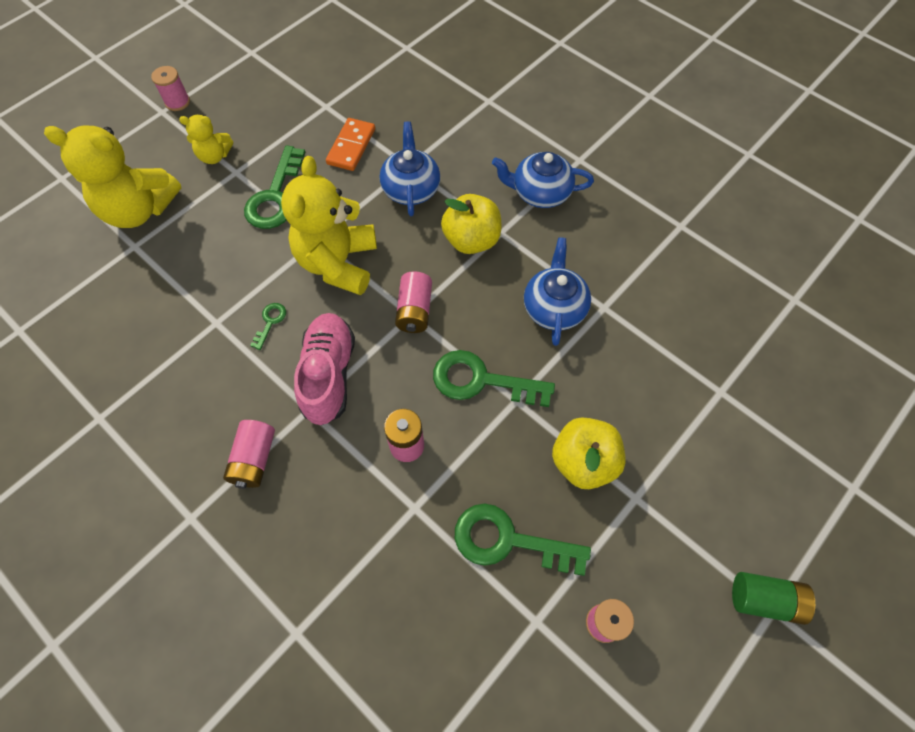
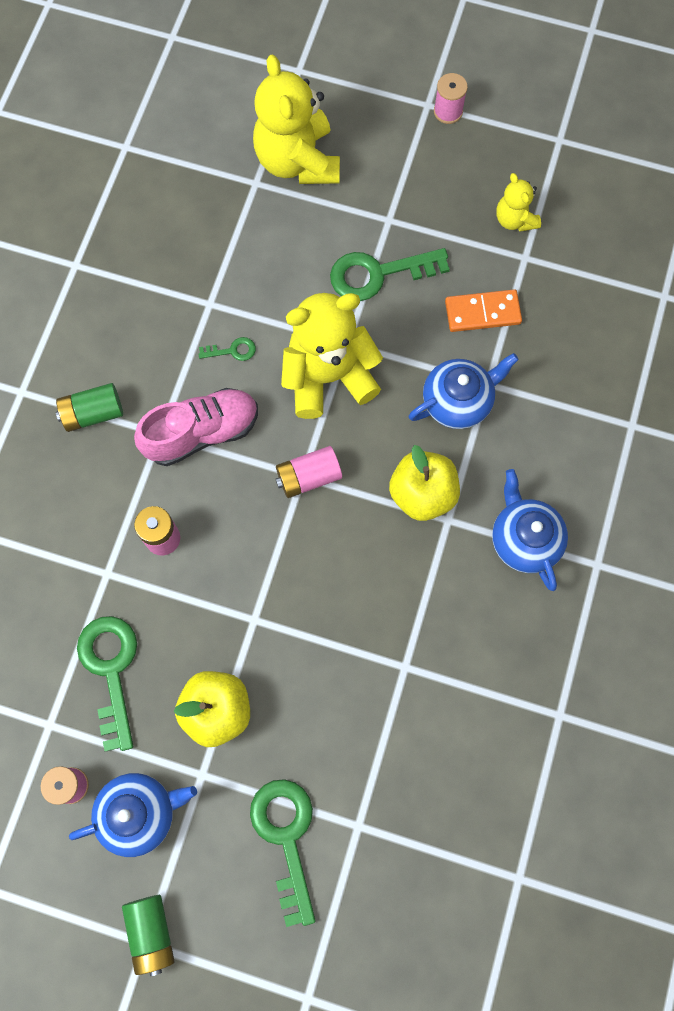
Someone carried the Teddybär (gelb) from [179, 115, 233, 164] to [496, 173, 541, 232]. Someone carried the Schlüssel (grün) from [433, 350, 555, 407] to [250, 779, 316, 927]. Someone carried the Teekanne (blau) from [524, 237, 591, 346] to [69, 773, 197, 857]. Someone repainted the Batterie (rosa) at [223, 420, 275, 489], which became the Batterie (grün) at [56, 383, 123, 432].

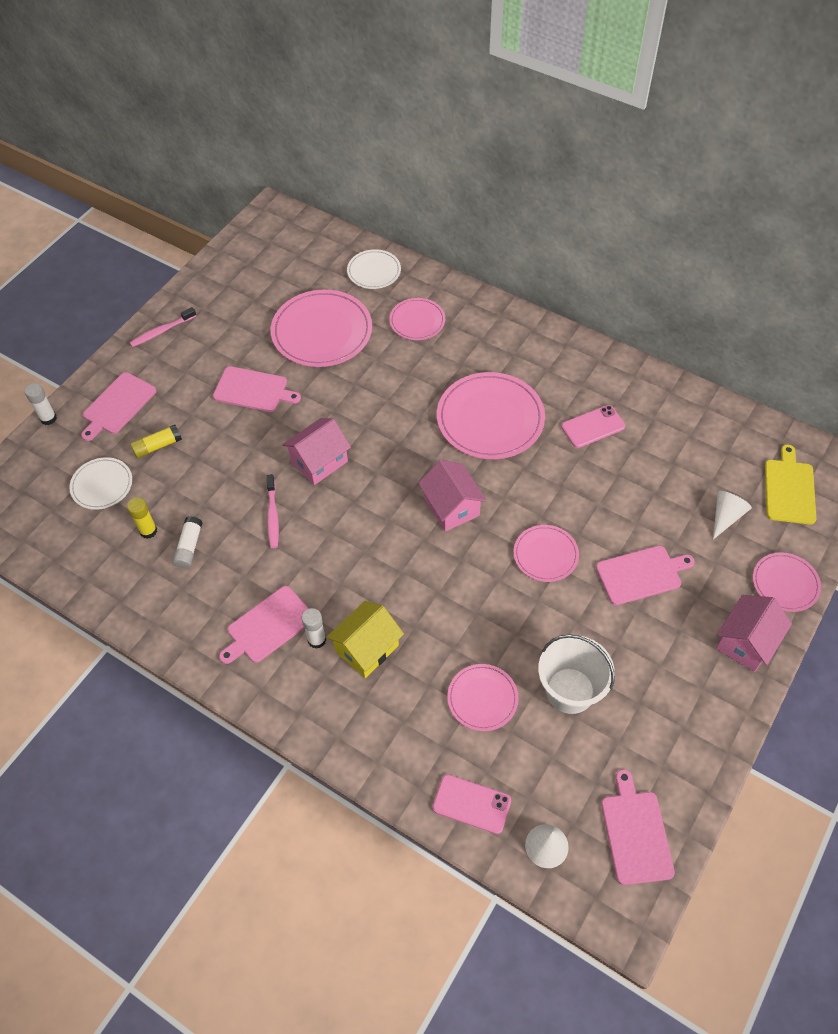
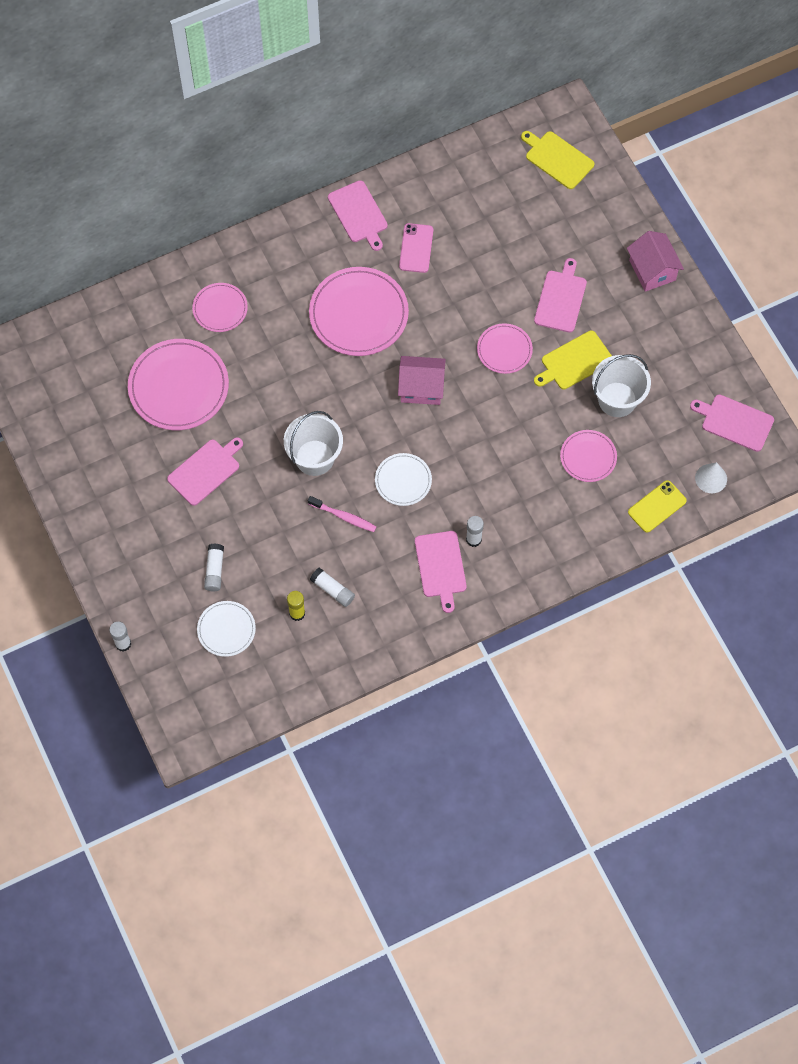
Someone took away the Zahnbürste (rosa) at [130, 307, 196, 347]. Someone took away the Haus (gelb) at [326, 601, 404, 678]. Someone took away the Kegel (weiß) at [713, 491, 752, 539]. Someone took away the Teller (rosa) at [753, 552, 821, 612]. Someone put down the Schneidebrett (gelb) at [534, 330, 612, 389]. Someone carried the Schneidebrett (rosa) from [81, 372, 156, 441] to [328, 180, 388, 251]. Someone carried the Teller (weiß) from [347, 249, 401, 289] to [375, 453, 432, 506]. Someone swapped the Haus (rosa) at [282, 418, 351, 485] for the Eimer (weiß) at [284, 411, 343, 476]. Someone repainted the Klebestift (gelb) at [130, 425, 182, 458], which became the Klebestift (weiß) at [204, 543, 224, 591]. Someone repainted the Handy (rosa) at [433, 774, 511, 834], which became the Handy (gelb) at [628, 480, 687, 532].

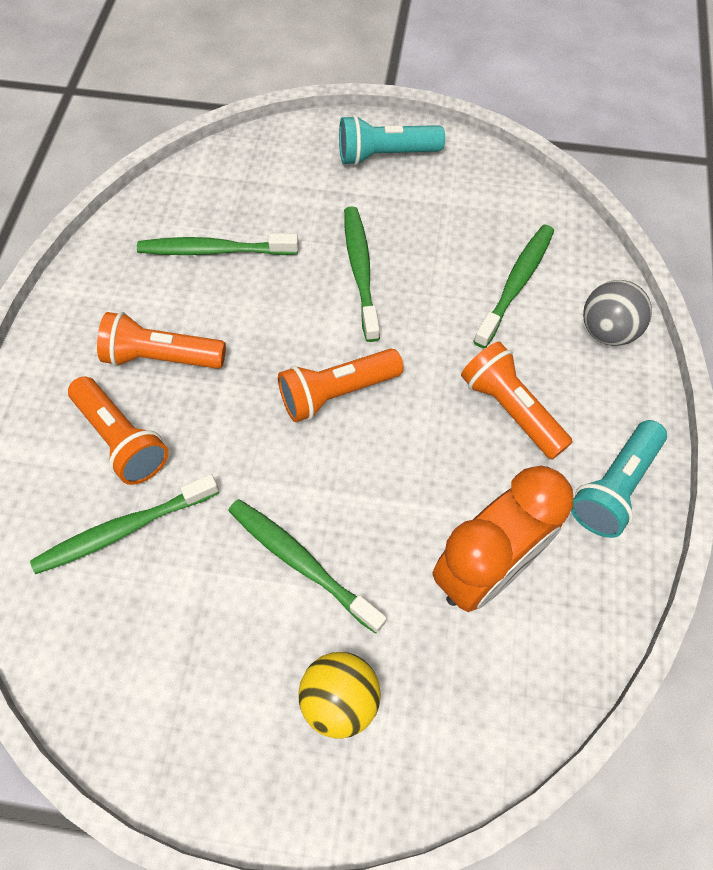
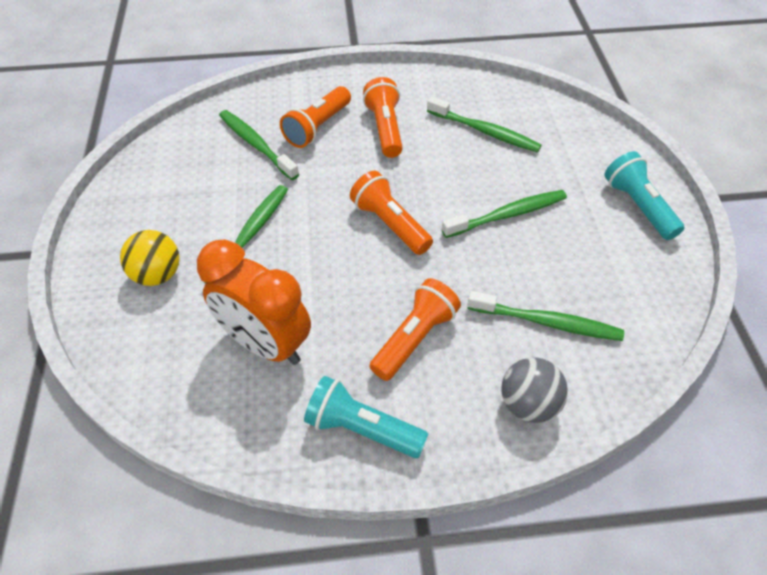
Someone rotated the Zahnbürste (grün) at [137, 233, 299, 255] by 135 degrees clockwise.

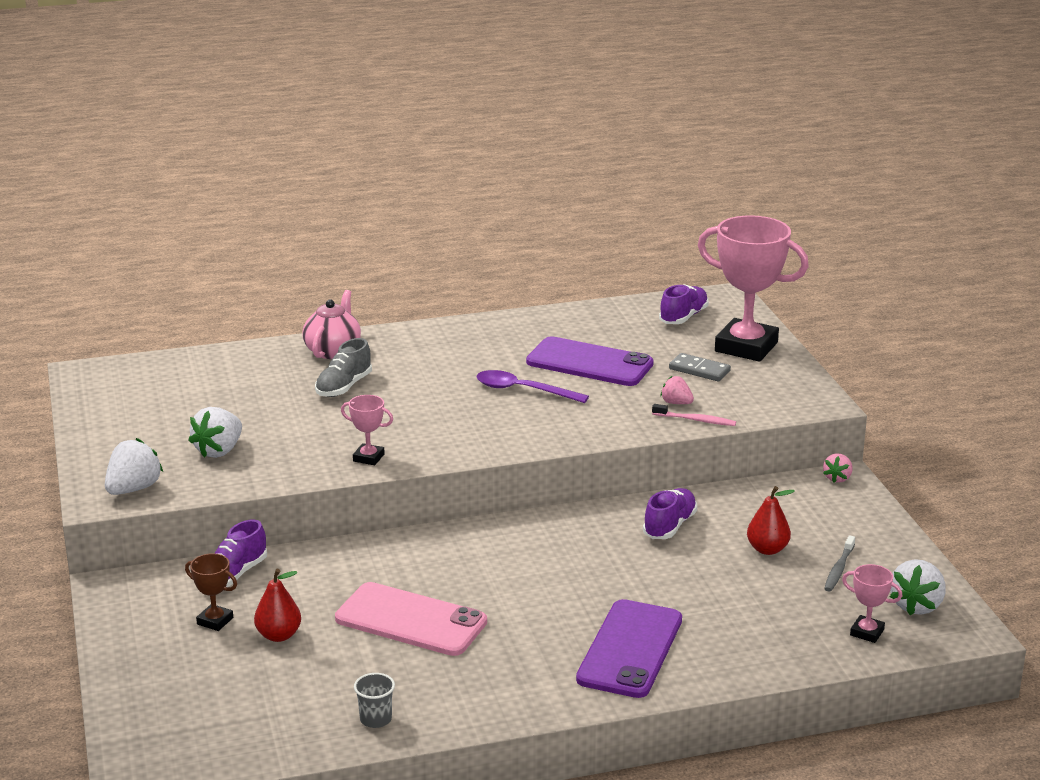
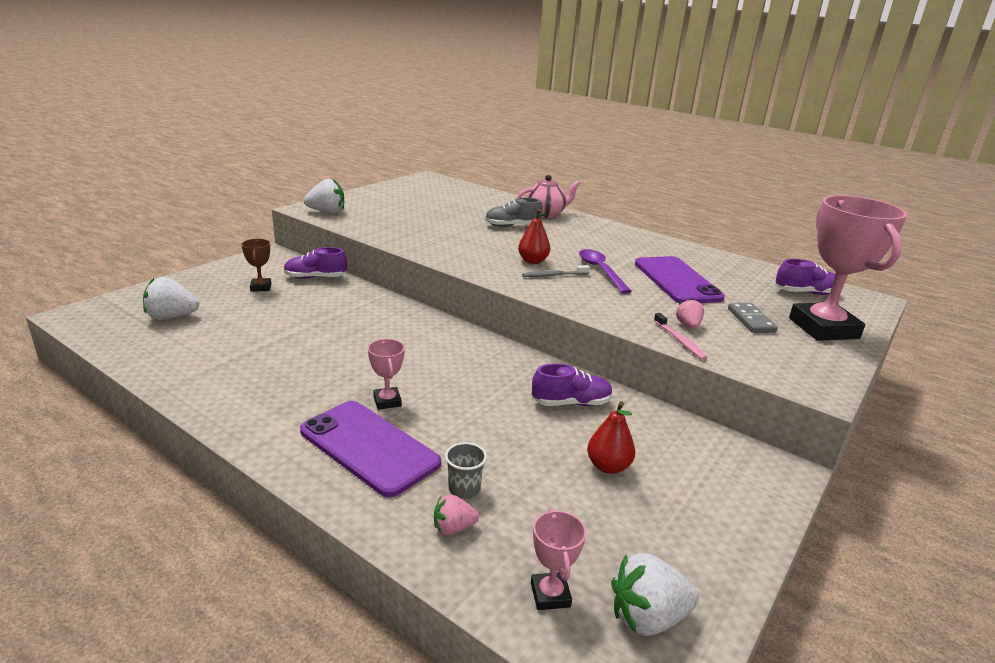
Someone took away the Handy (rosa) at [335, 582, 487, 656]. Someone carried the Erdbeere (weiß) from [188, 407, 242, 458] to [143, 277, 199, 320]. Someone carried the Birne (rot) from [254, 569, 301, 642] to [518, 209, 550, 264]. Someone carried the Pokal (rosa) from [341, 395, 393, 465] to [368, 339, 405, 410]. Someone carried the Becher (grau) from [354, 673, 395, 728] to [445, 442, 487, 499]. Someone carried the Erdbeere (rosa) from [823, 453, 852, 483] to [434, 494, 479, 535]. Someone carried the Zahnbürste (grau) from [824, 535, 855, 592] to [522, 265, 590, 277]. Someone rotated the Handy (lila) at [576, 599, 682, 698] by 60 degrees clockwise.

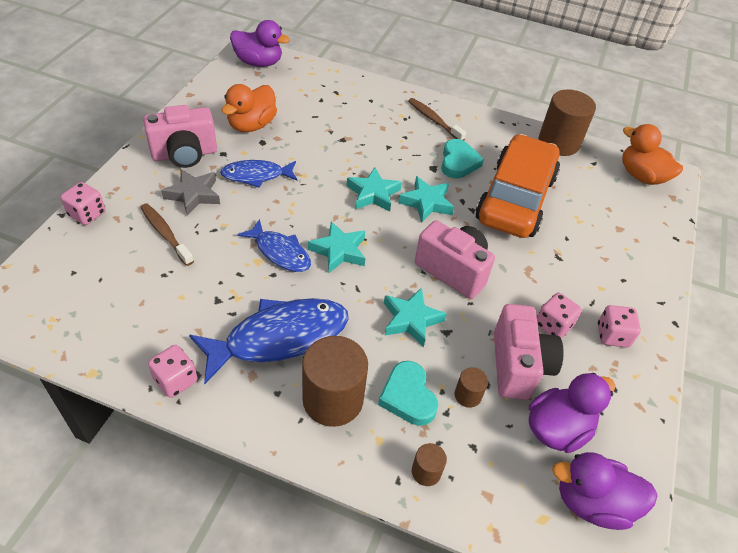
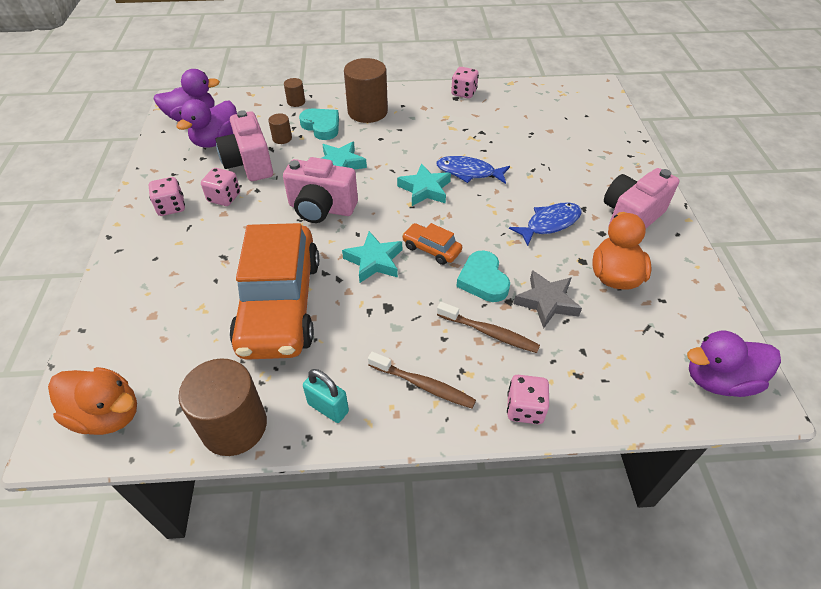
Someone took away the Fisch (blau) at [189, 298, 349, 384]. Someone put down the Vorhängeschloss (türkis) at [303, 369, 349, 423]. Someone carried the Spielwürfel (rosa) from [61, 182, 105, 225] to [507, 375, 549, 424]. Someone carried the Zahnbürste (braun) from [140, 203, 194, 266] to [437, 302, 540, 353]. Someone carried the Stern (grau) from [161, 169, 220, 216] to [514, 270, 582, 329]. Someone carried the Herz (türkis) from [441, 139, 484, 179] to [456, 250, 510, 302]. Someone swapped the Stern (türkis) at [347, 167, 402, 212] for the Auto (orange) at [402, 223, 462, 265].

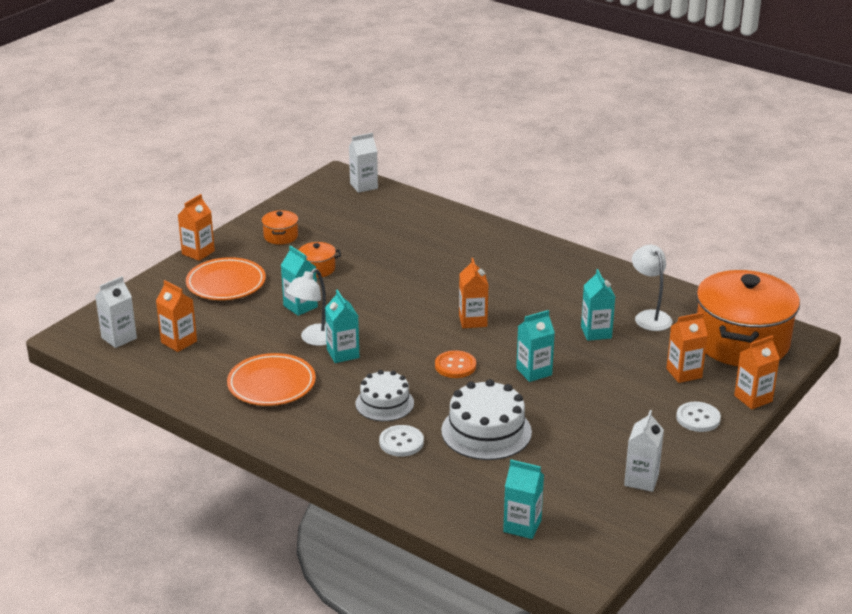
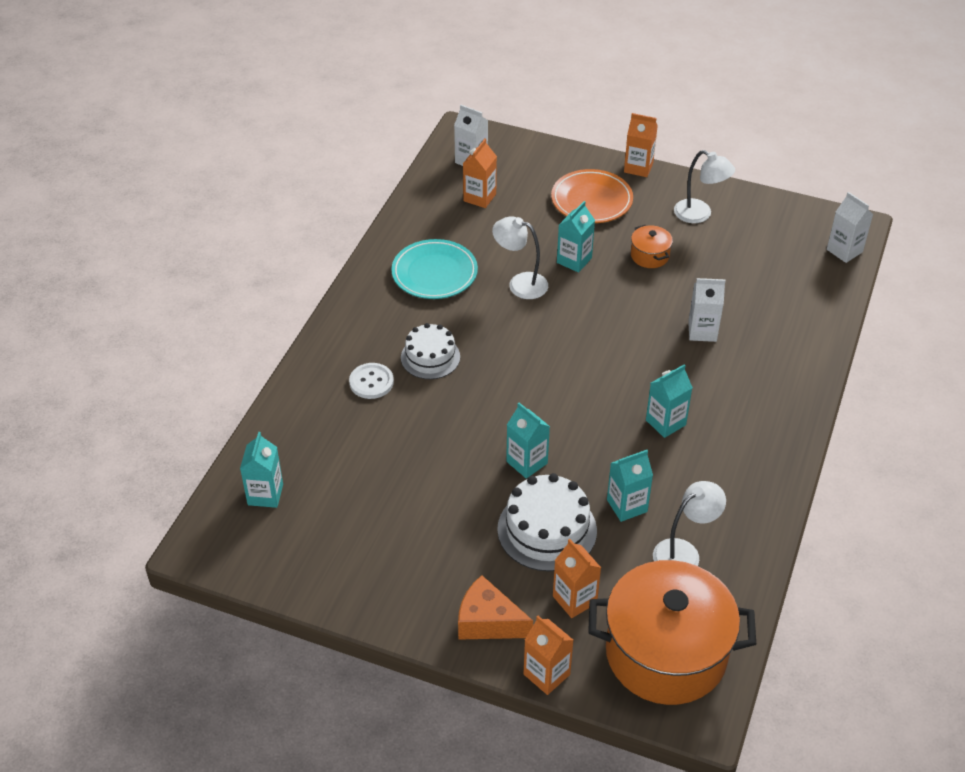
Someone took away the Knopf (orange) at [435, 350, 476, 378]. Someone took away the Getränkekarton (orange) at [459, 258, 489, 328]. Someone carried the Getränkekarton (türkis) from [325, 289, 359, 363] to [646, 364, 693, 438]. Someone carried the Kuchen (weiß) from [441, 379, 532, 460] to [497, 473, 597, 571]. Someone carried the Getränkekarton (weiß) from [624, 410, 664, 492] to [688, 278, 726, 342]. Someone swapped the Kochtopf (orange) at [262, 210, 298, 245] for the Lampe (weiß) at [674, 150, 735, 223]. Someone swapped the Knopf (weiß) at [676, 402, 721, 432] for the Käse (orange) at [458, 575, 533, 640]. Someone repainted the Teller (orange) at [227, 353, 316, 406], which became the Teller (türkis) at [391, 239, 478, 299].

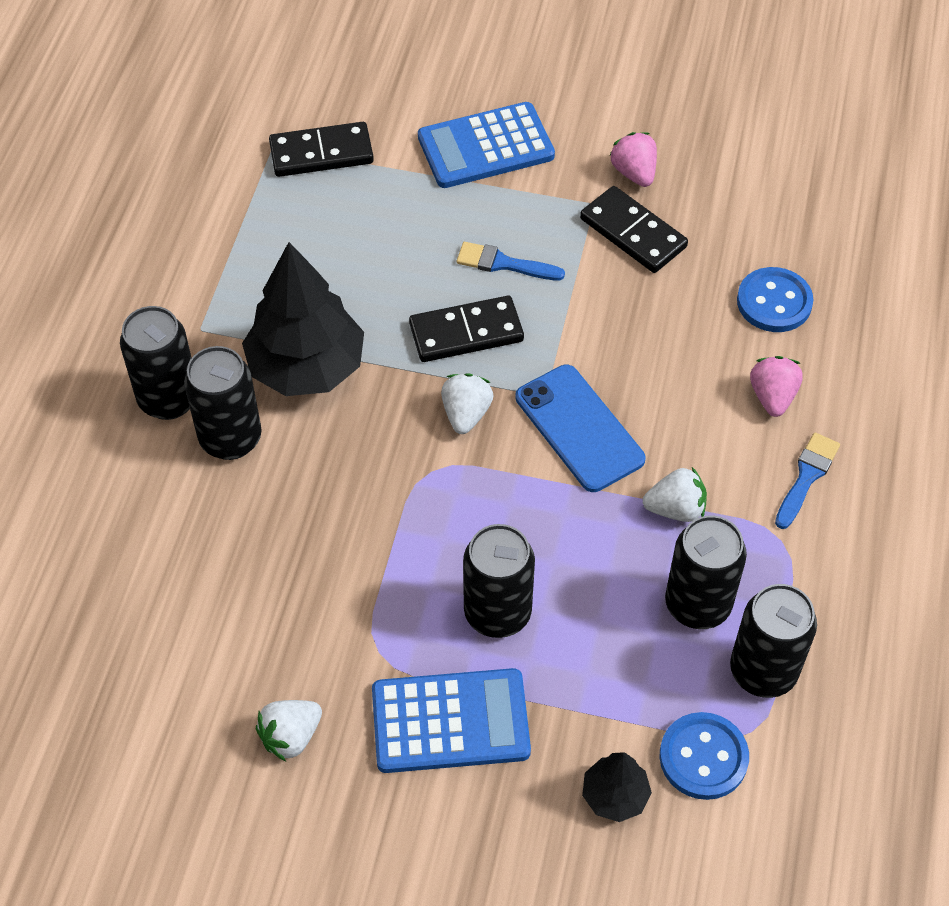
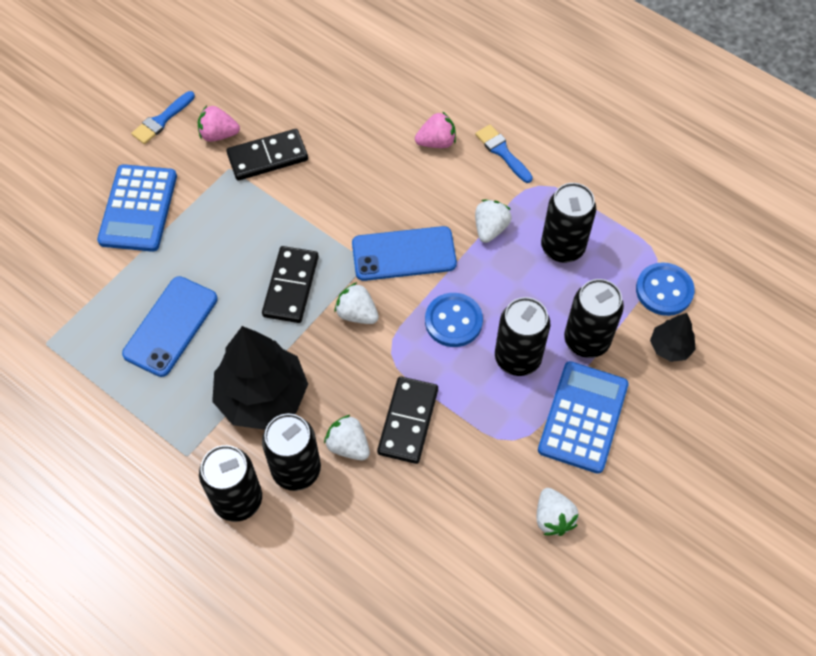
Someone put down the Handy (blau) at [122, 276, 218, 377]. Someone put down the Erdbeere (weiß) at [324, 415, 370, 460]. Someone carried the Dominostein (schwarz) from [269, 122, 374, 177] to [377, 376, 438, 464]. Someone carried the Pinsel (blau) from [457, 242, 565, 280] to [131, 91, 195, 144]. Someone carried the Dose (schwarz) from [730, 584, 817, 698] to [564, 279, 624, 358]. Someone carried the Knopf (blau) from [737, 267, 813, 332] to [425, 293, 483, 347]. Someone rotated the Erdbeere (rosa) at [750, 356, 803, 417] by 135 degrees clockwise.

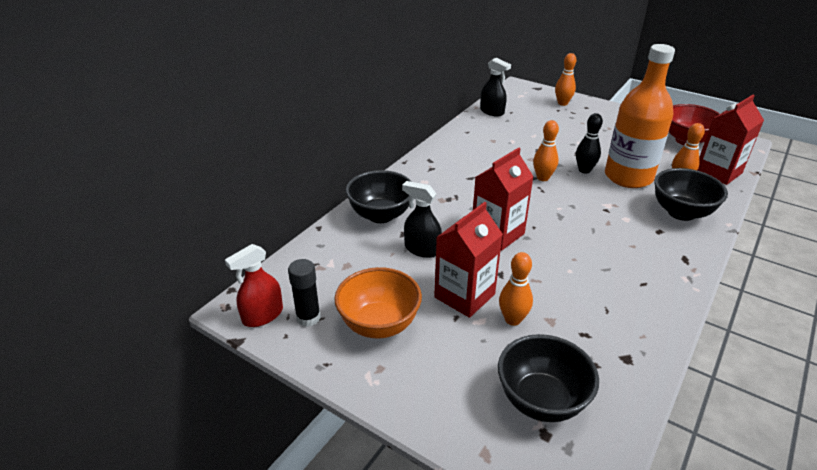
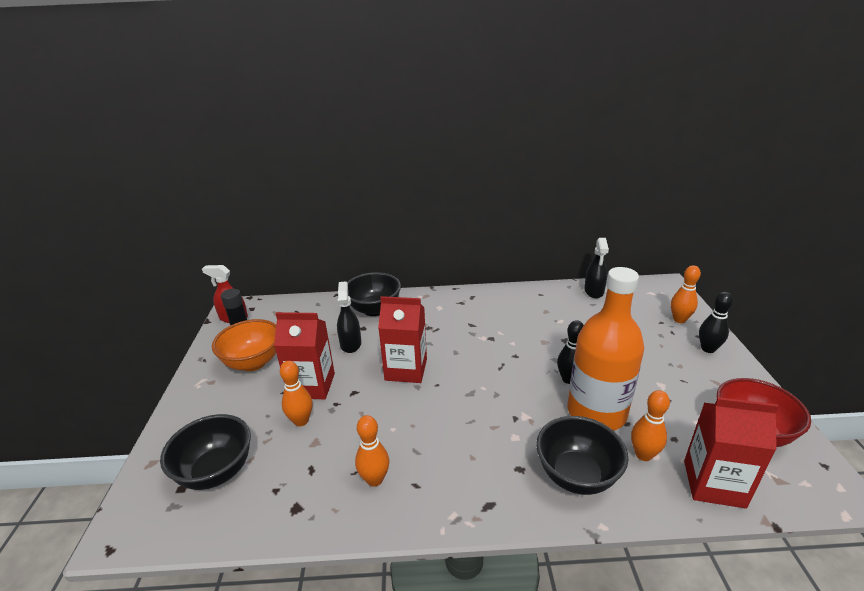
Someone put down the Bowlingkegel (schwarz) at [699, 292, 733, 353]. Someone carried the Bowlingkegel (orange) from [533, 120, 559, 181] to [355, 415, 389, 487].

